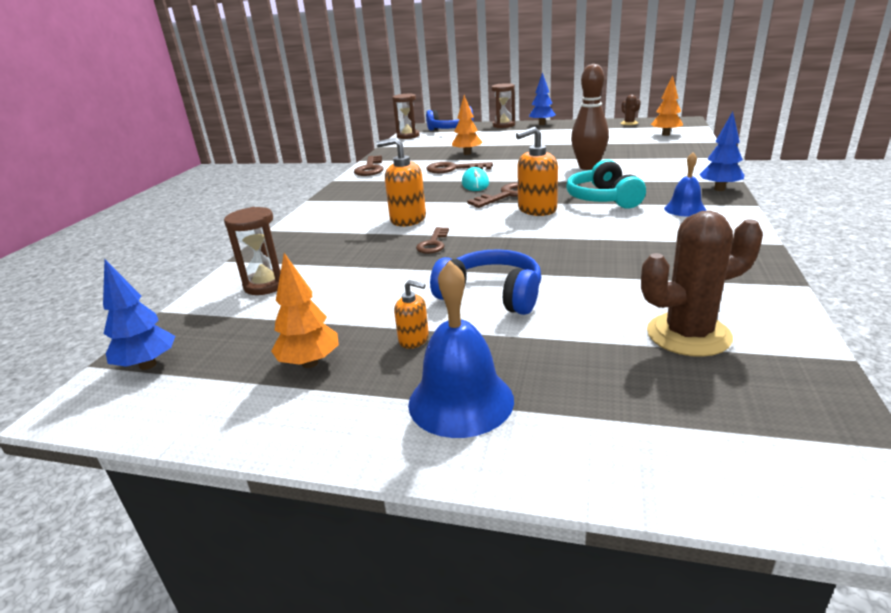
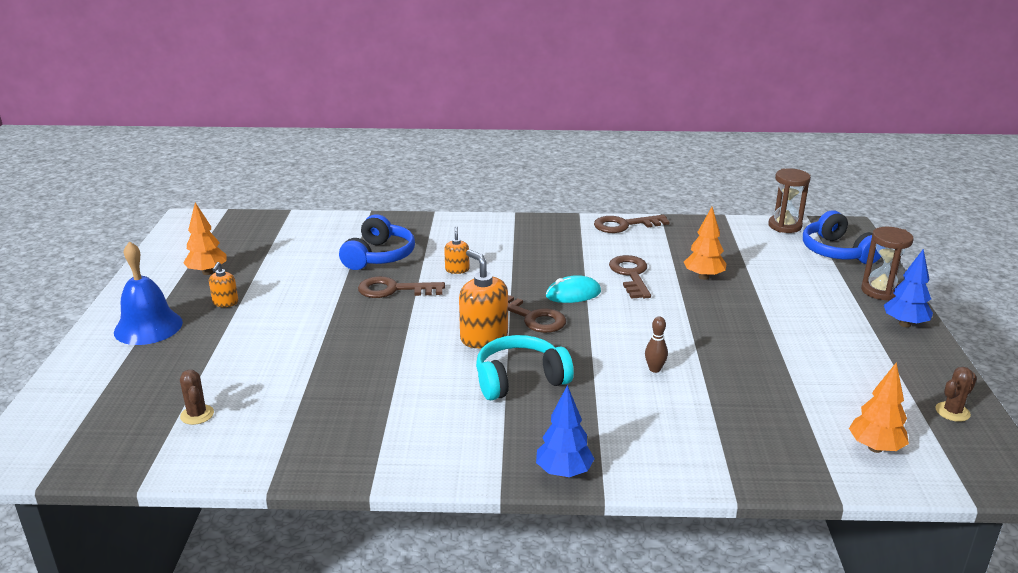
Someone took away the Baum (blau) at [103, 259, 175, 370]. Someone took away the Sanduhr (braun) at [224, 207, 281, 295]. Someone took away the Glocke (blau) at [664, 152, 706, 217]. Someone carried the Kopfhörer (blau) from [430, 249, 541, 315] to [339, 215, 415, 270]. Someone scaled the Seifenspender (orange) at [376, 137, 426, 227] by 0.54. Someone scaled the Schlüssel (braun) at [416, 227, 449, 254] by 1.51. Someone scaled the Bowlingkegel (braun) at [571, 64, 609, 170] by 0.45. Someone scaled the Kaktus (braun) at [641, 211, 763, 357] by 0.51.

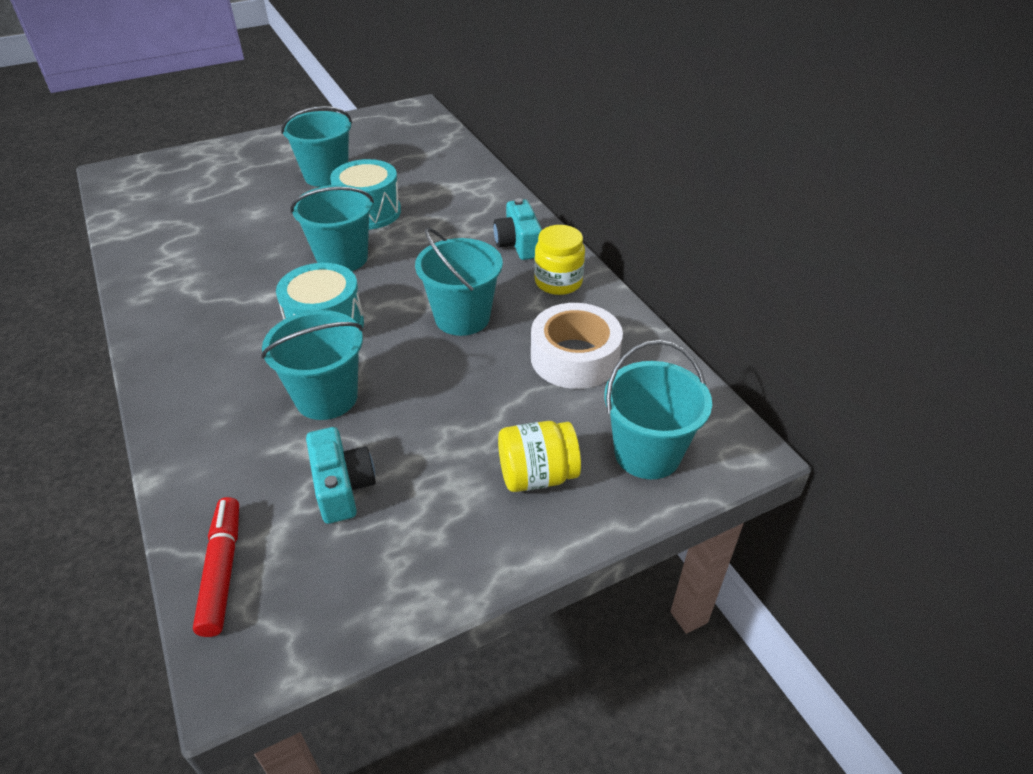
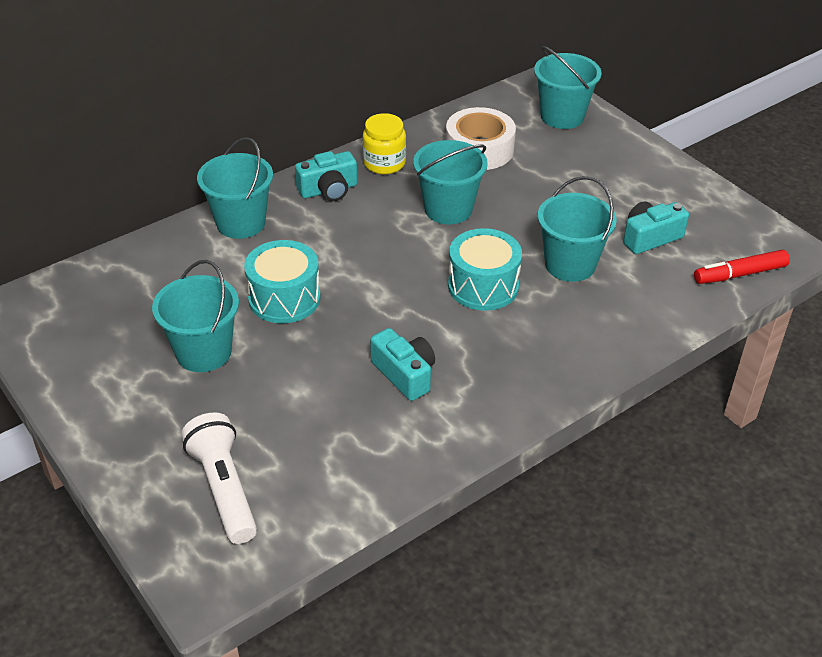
Someone took away the Einmachglas (gelb) at [498, 421, 581, 492]. Someone put down the Taschenlampe (weiß) at [181, 412, 257, 544]. Someone put down the Kamera (türkis) at [370, 328, 435, 401]. Someone carried the Eimer (türkis) from [290, 185, 374, 271] to [197, 137, 273, 239].

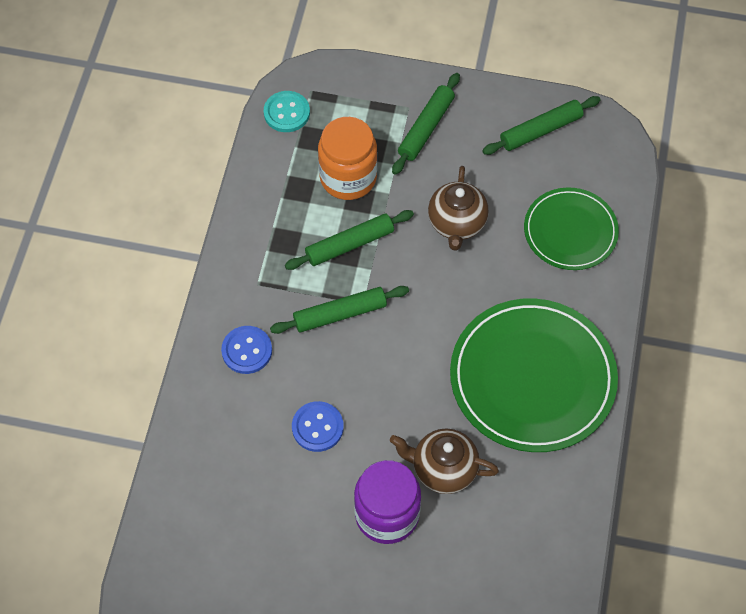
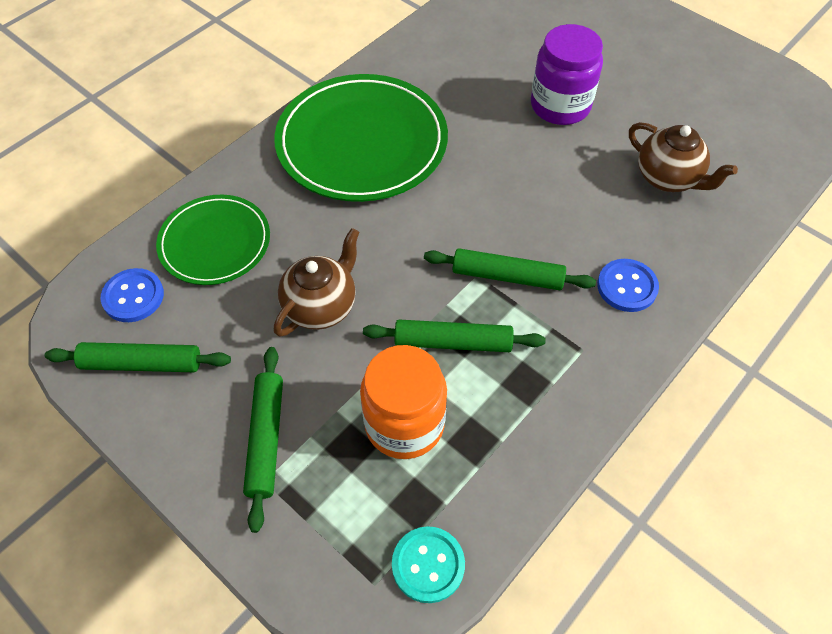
Someone carried the Knopf (blau) from [292, 401, 344, 452] to [101, 268, 164, 322]. Someone carried the Teekanne (braun) from [390, 428, 499, 494] to [629, 122, 738, 192]. Someone rotated the Nudelholz (grün) at [392, 73, 460, 175] by 60 degrees counterclockwise.

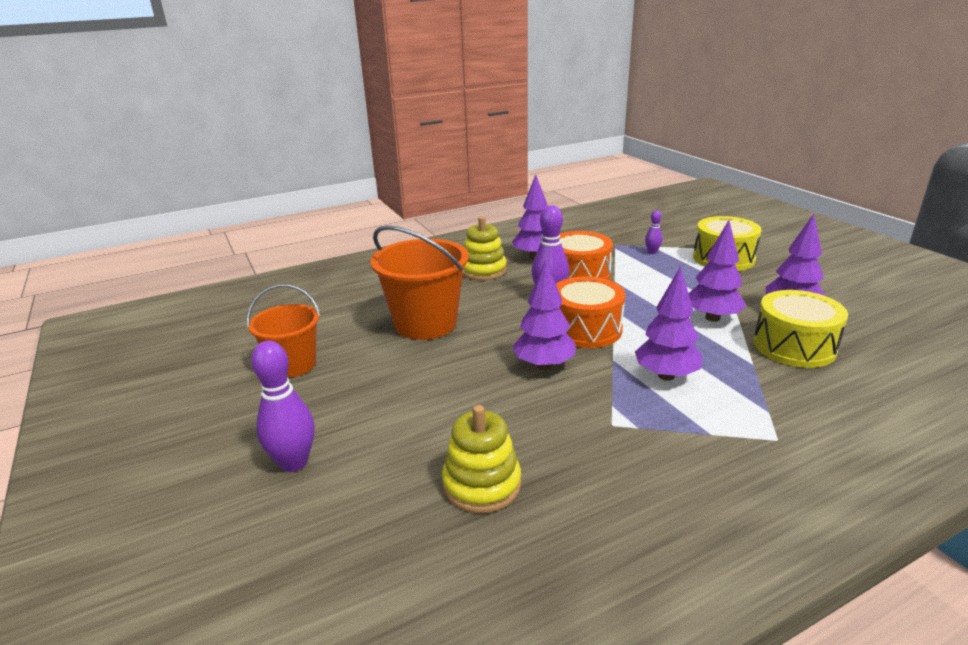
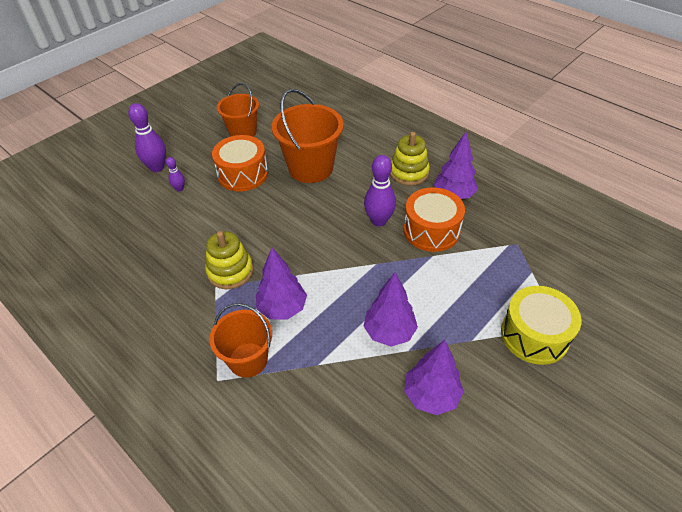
Someone took away the Baum (lila) at [512, 260, 575, 370]. Someone took away the Trommel (gelb) at [753, 290, 848, 368]. Someone put down the Eimer (orange) at [209, 303, 272, 378]. Someone carried the Stapelspielzeug (gelb) from [442, 405, 521, 513] to [205, 231, 253, 289]. Someone carried the Trommel (orange) from [556, 276, 625, 348] to [212, 135, 268, 191]. Someone carried the Bowlingkegel (lila) from [645, 210, 662, 254] to [166, 157, 185, 192].

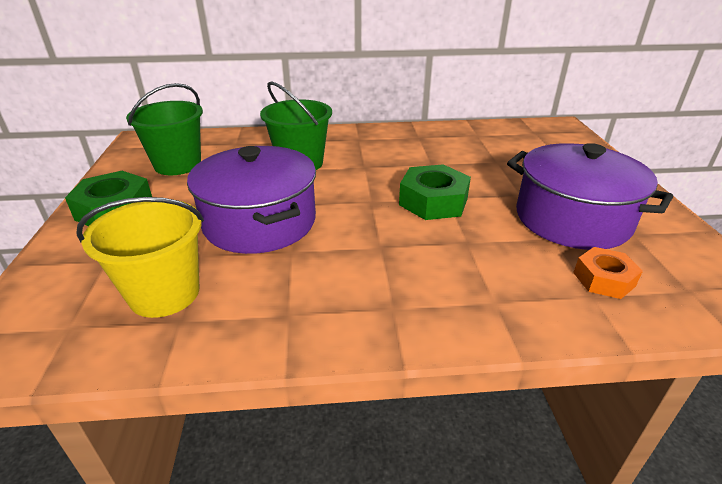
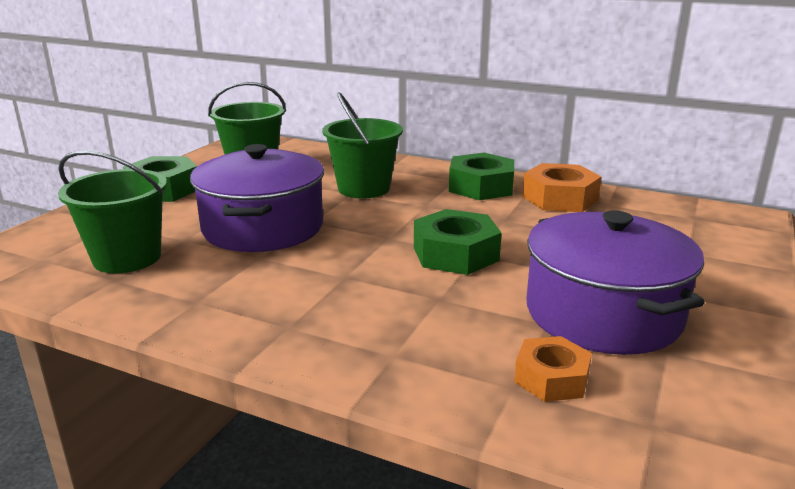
Someone put down the Sechskantmutter (grün) at [449, 153, 514, 200]. Someone put down the Sechskantmutter (orange) at [522, 163, 602, 212]. Someone repainted the Eimer (gelb) at [77, 197, 204, 318], which became the Eimer (grün) at [58, 150, 167, 273].

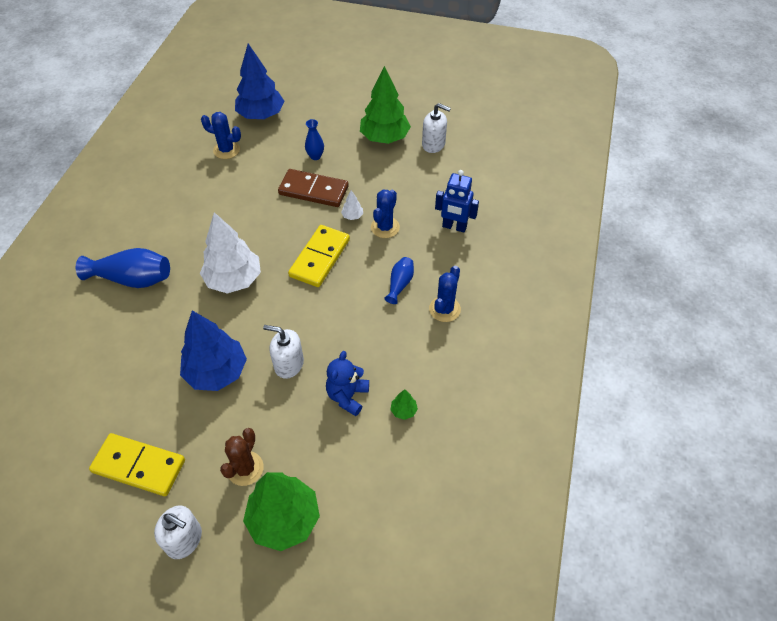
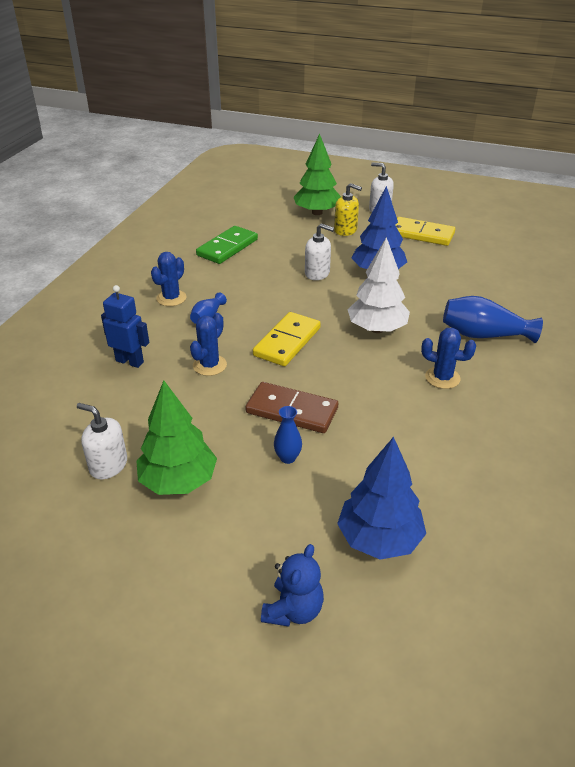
Someone took away the Baum (weiß) at [341, 190, 363, 220]. Someone carried the Kaktus (blau) from [201, 112, 241, 159] to [421, 328, 476, 389]. Someone carried the Teddybär (blau) from [326, 351, 369, 416] to [261, 544, 324, 627]. Someone swapped the Kaktus (braun) at [220, 428, 264, 486] for the Seifenspender (gelb) at [334, 183, 362, 236]. Someone swapped the Baum (grün) at [390, 389, 418, 420] for the Dominostein (grün) at [196, 226, 258, 264].

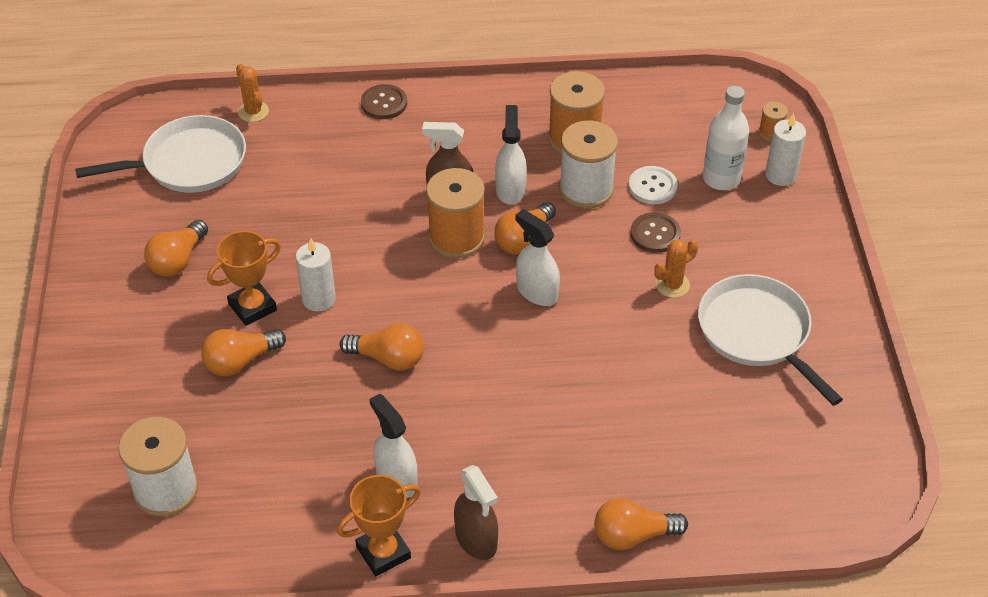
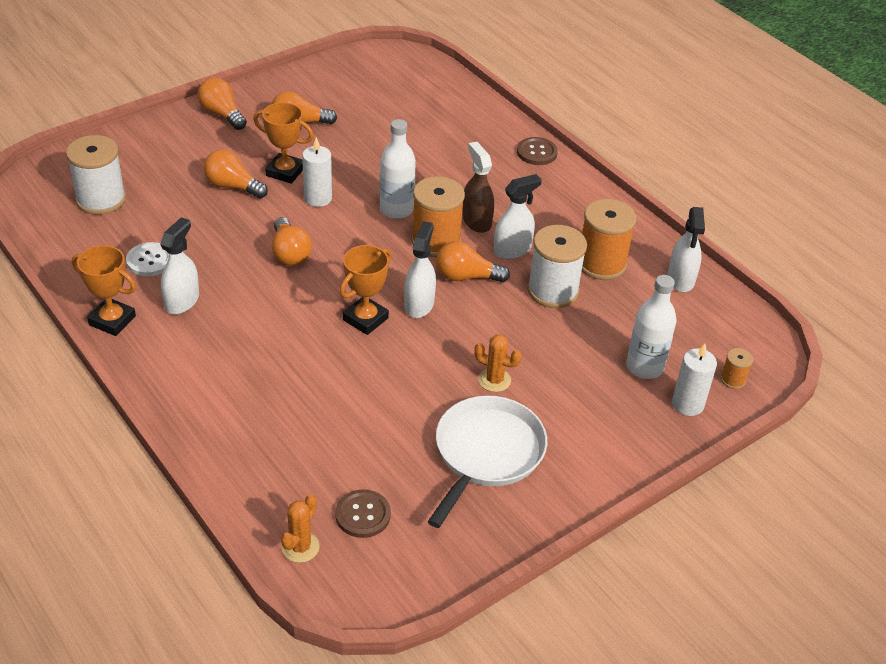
Someone took away the Pfanne (weiß) at [75, 115, 246, 193]. Someone took away the Sprühflasche (braun) at [454, 465, 498, 560]. Someone put down the Pokal (orange) at [340, 245, 391, 335]. Someone put down the Flasche (weiß) at [380, 119, 416, 219]. Someone put down the Sprühflasche (weiß) at [668, 207, 705, 292]. Someone carried the Kaktus (orange) from [236, 64, 269, 122] to [281, 494, 320, 563]. Someone carried the Glühbirne (orange) from [594, 498, 688, 550] to [198, 78, 247, 130]. Someone carried the Knopf (weiß) from [629, 166, 678, 204] to [126, 242, 169, 276]. Someone carried the Knopf (braun) from [630, 212, 681, 253] to [335, 489, 391, 538].

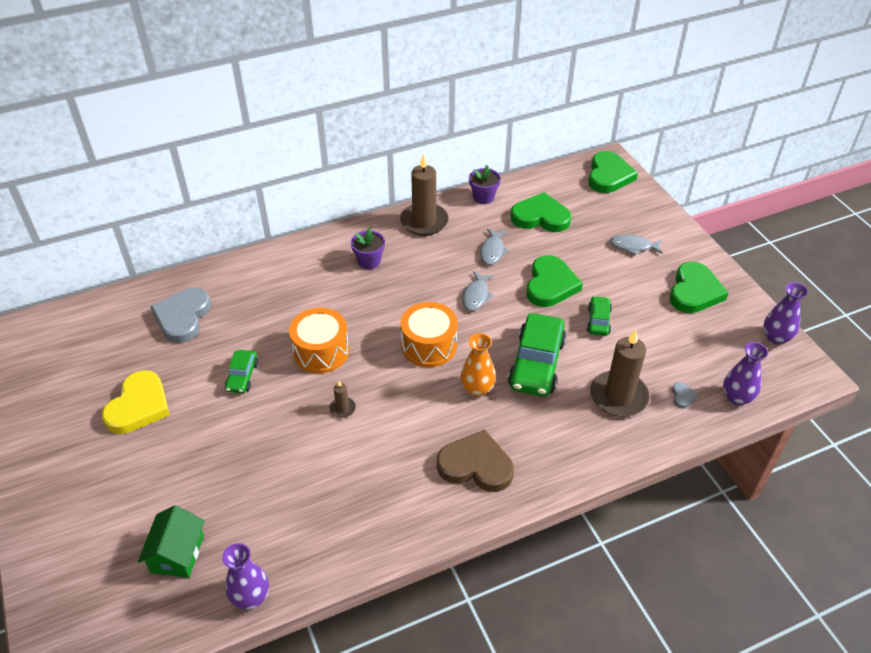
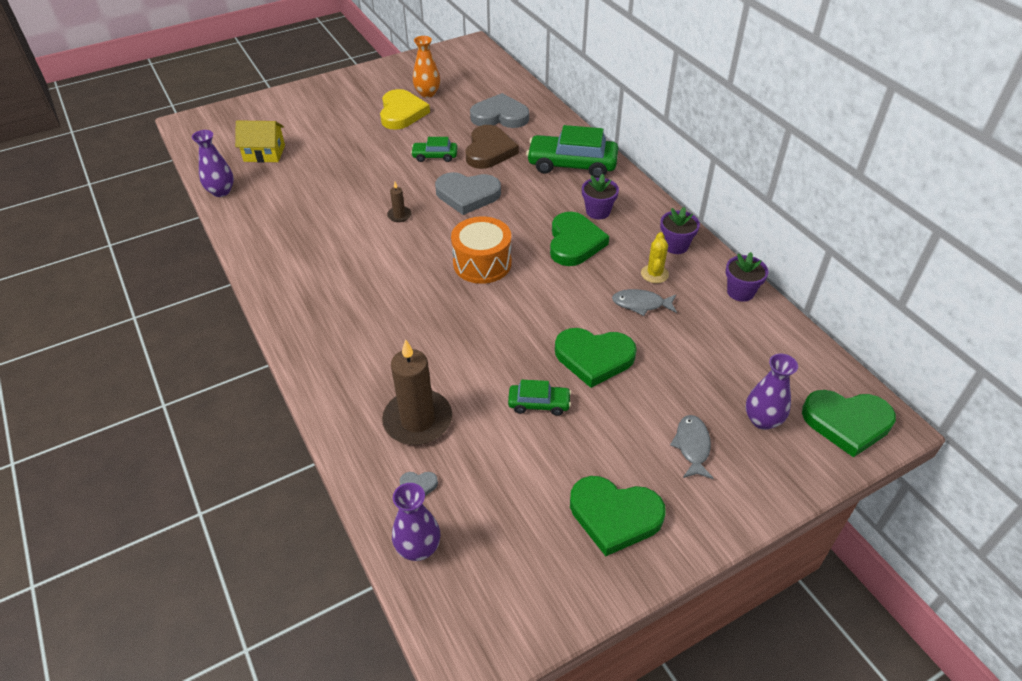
Someone took away the Fisch (grau) at [462, 271, 494, 311]. Someone put down the Kaktus (gelb) at [641, 232, 669, 283]. Someone carried the Herz (braun) from [437, 430, 514, 492] to [465, 125, 519, 169]. Someone carried the Vase (orange) from [460, 333, 496, 396] to [413, 36, 440, 98]. Someone carried the Auto (grün) from [508, 313, 566, 397] to [526, 125, 618, 178]. Someone carried the Herz (grün) from [511, 192, 571, 232] to [550, 212, 609, 266]. Someone carried the Vase (lila) from [763, 282, 808, 345] to [746, 353, 798, 430]. Someone swapped the Trommel (orange) at [289, 308, 349, 373] for the Herz (grau) at [435, 172, 501, 215]. Someone swapped the Kerze (braun) at [400, 153, 449, 236] for the Blumentopf (lila) at [660, 207, 700, 254]. Someone repainted the Haus (grün) at [138, 505, 205, 578], which became the Haus (gelb) at [235, 120, 285, 163]. Someone rotated the Herz (gelb) at [102, 370, 170, 434] by 105 degrees counterclockwise.

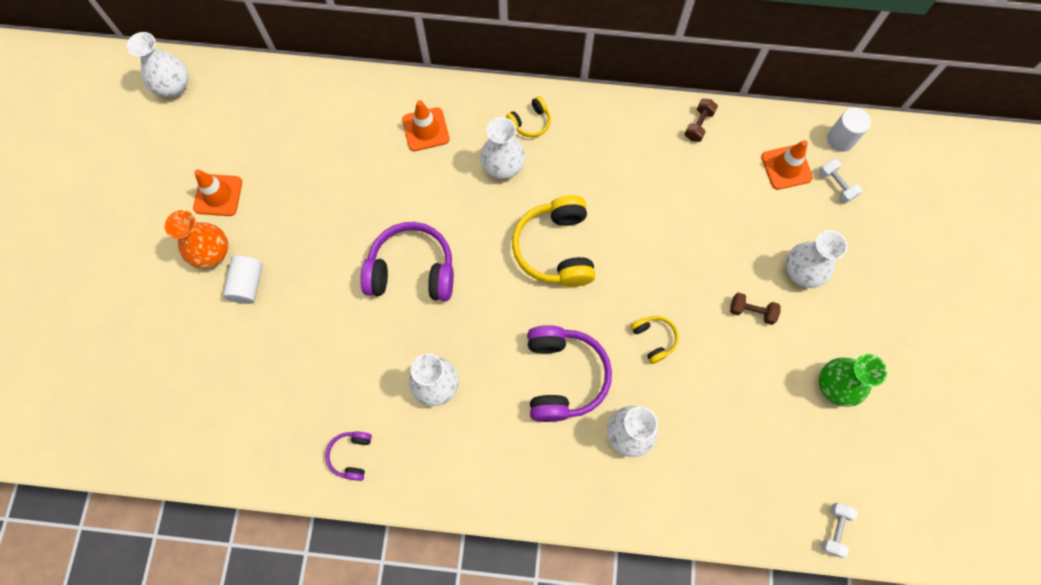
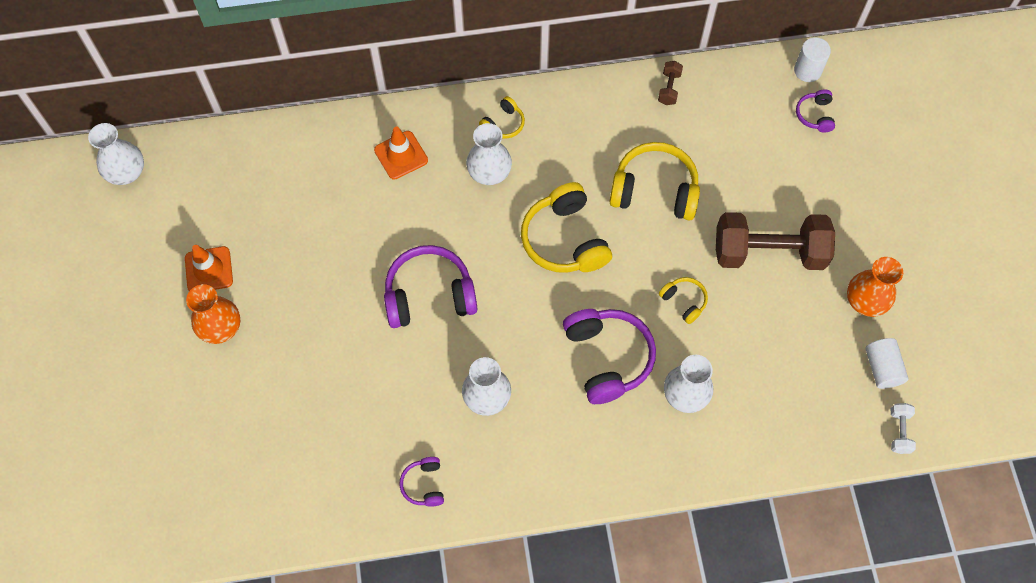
Someone took away the Leitkegel (orange) at [761, 140, 813, 190]. Someone took away the Vase (weiß) at [785, 230, 847, 288]. Someone put down the Kopfhörer (gelb) at [609, 142, 700, 221]. Someone carried the Vollzylinder (weiß) from [223, 256, 262, 304] to [865, 338, 909, 389]. Someone swapped the Hantel (weiß) at [819, 159, 862, 203] for the Kopfhörer (lila) at [796, 89, 835, 133]. Someone repainted the Vase (grün) at [819, 354, 887, 407], which became the Vase (orange) at [847, 257, 903, 317]. Someone scaled the Hantel (braun) at [730, 292, 780, 325] by 2.46.

